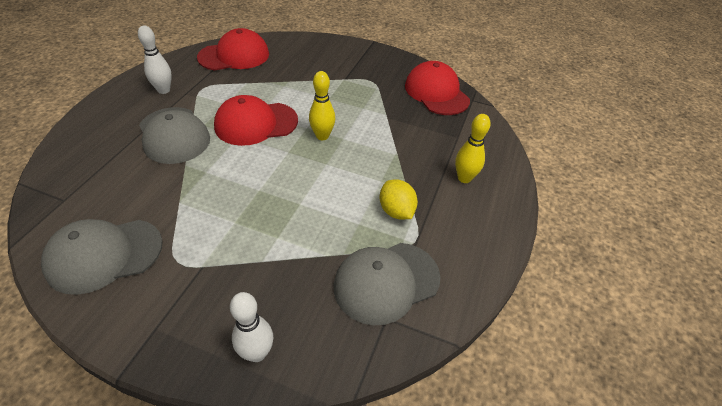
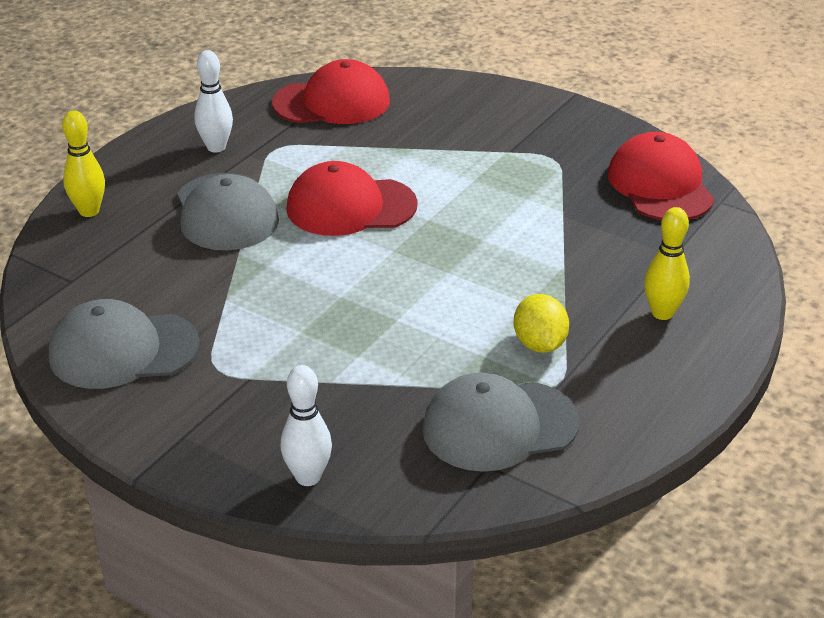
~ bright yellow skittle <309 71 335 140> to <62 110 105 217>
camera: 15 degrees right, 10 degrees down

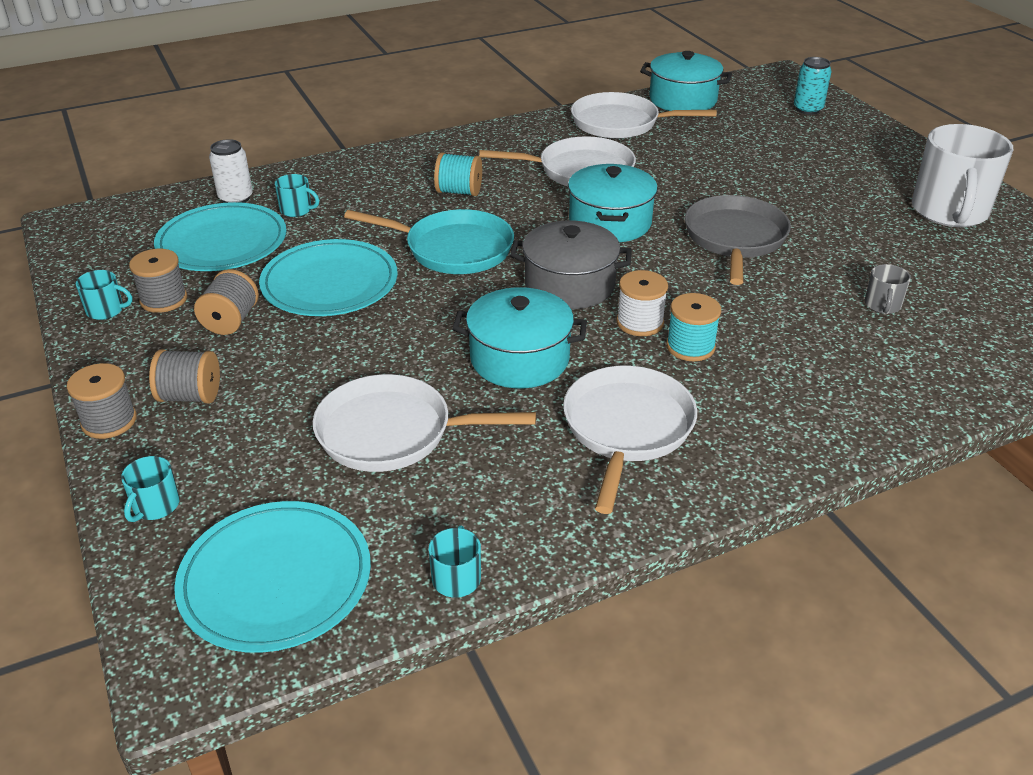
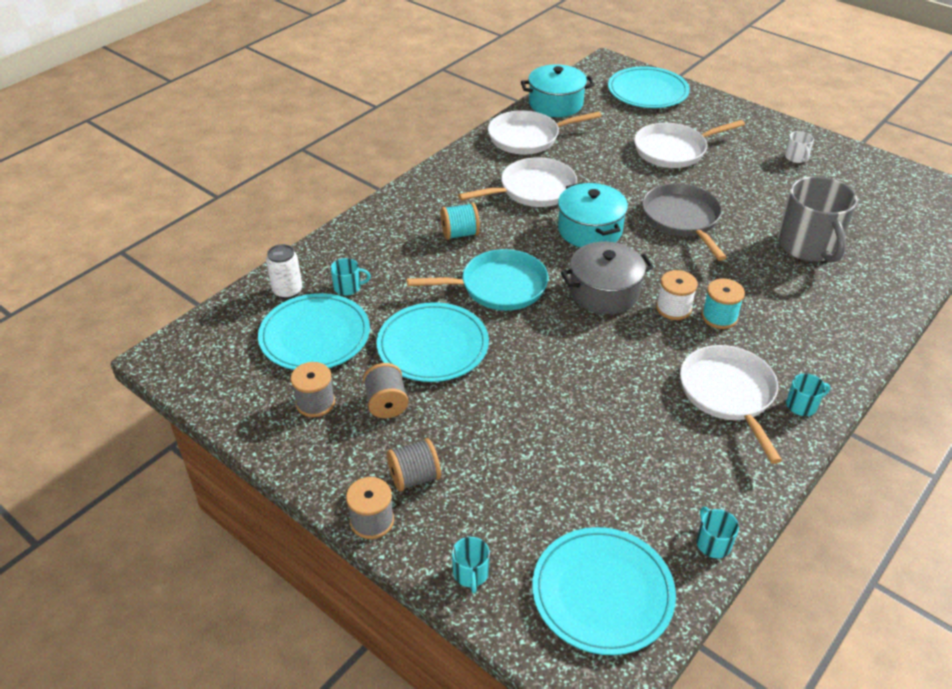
~ aqua soda can <794 57 831 115> to aqua dinner plate <608 66 690 108>
~ snow-white frying pan <313 374 536 472> to <634 120 745 168>
~ grey mug <865 264 911 314> = <778 176 857 263> x2.37
~ snow-white mug <912 124 1013 227> = <785 131 814 163> x0.42
~ aqua mug <76 270 132 320> to <786 373 830 416>
- aqua cooking pot <452 287 587 388>
camera: 25 degrees left, 5 degrees up

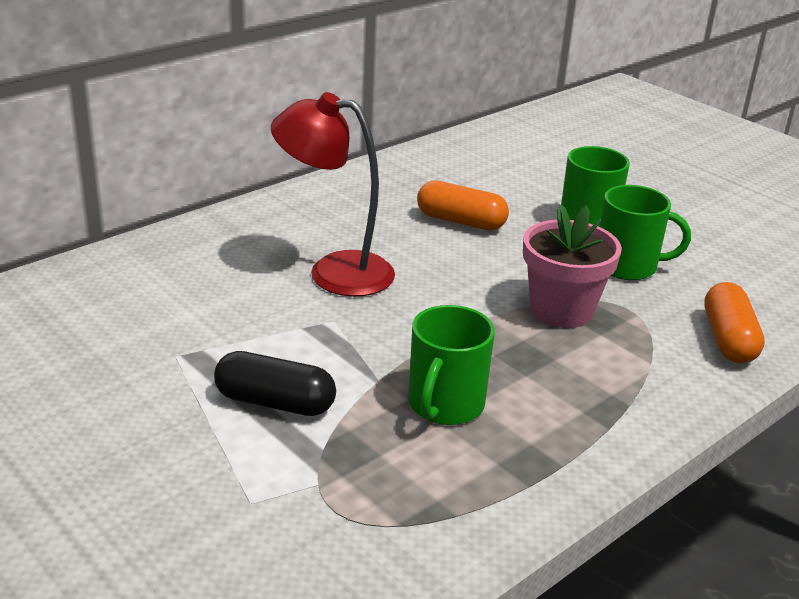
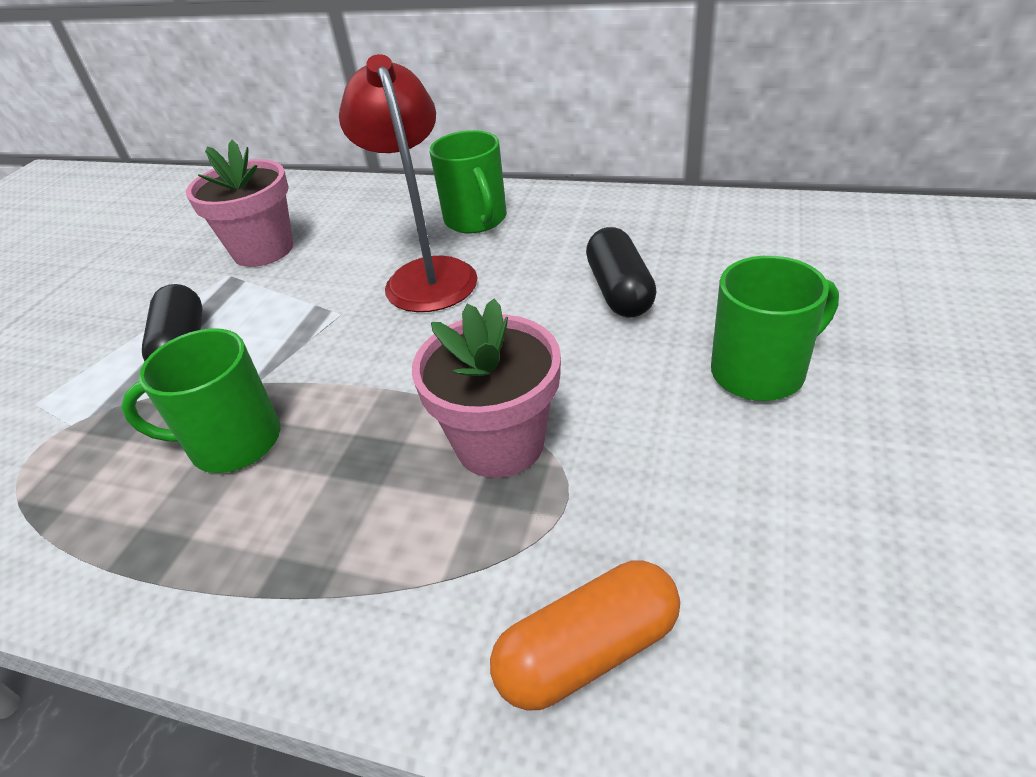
+ rose-pink plant pot <186 139 293 267>
~ green mug <599 185 691 280> to <429 130 507 233>
~ bright orange capsule <417 180 509 230> to jet-black capsule <586 227 657 318>
camera: 65 degrees right, 10 degrees up

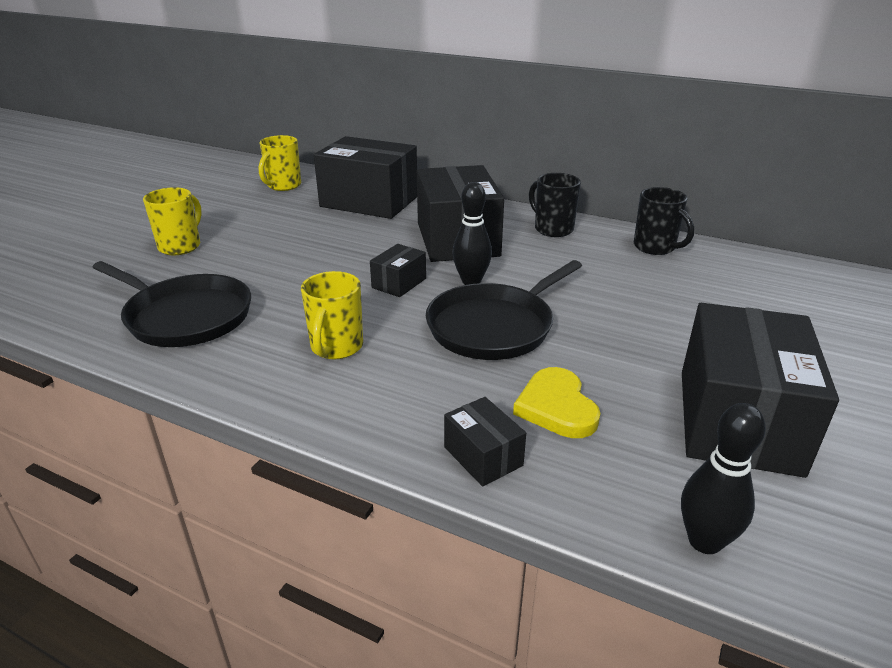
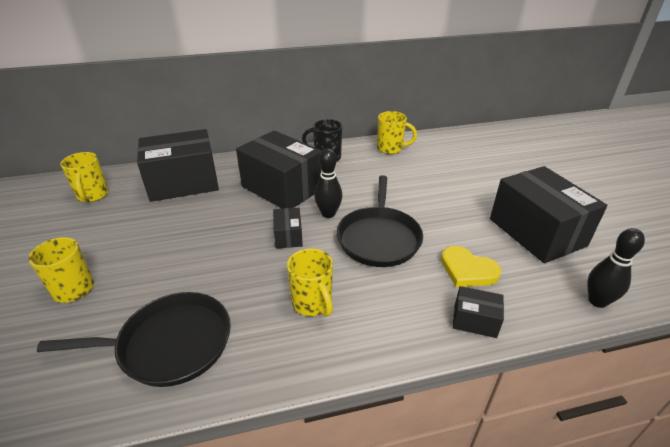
~ jet-black mug <634 187 694 255> to bright yellow mug <377 111 417 154>
camera: 40 degrees left, 5 degrees up

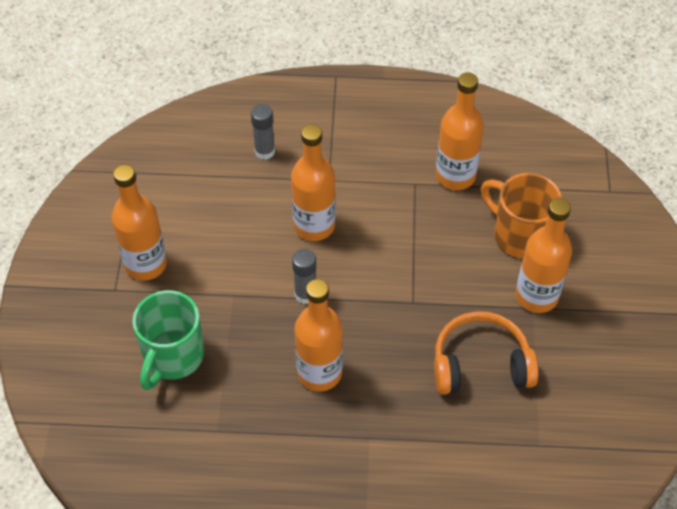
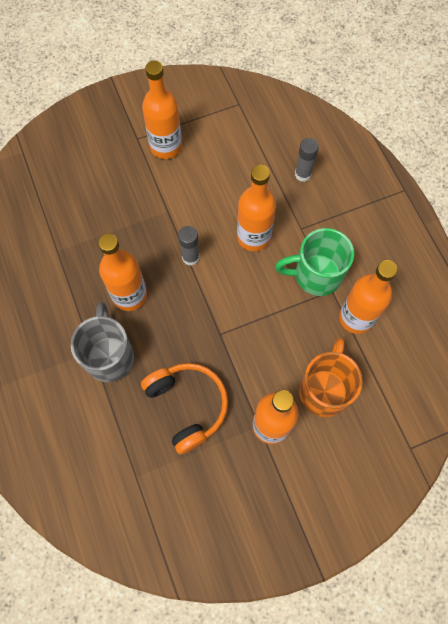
+ grey mug <71 302 134 382>
~ green mug <132 290 204 390> to <275 228 354 296>
camera: 65 degrees right, 15 degrees up

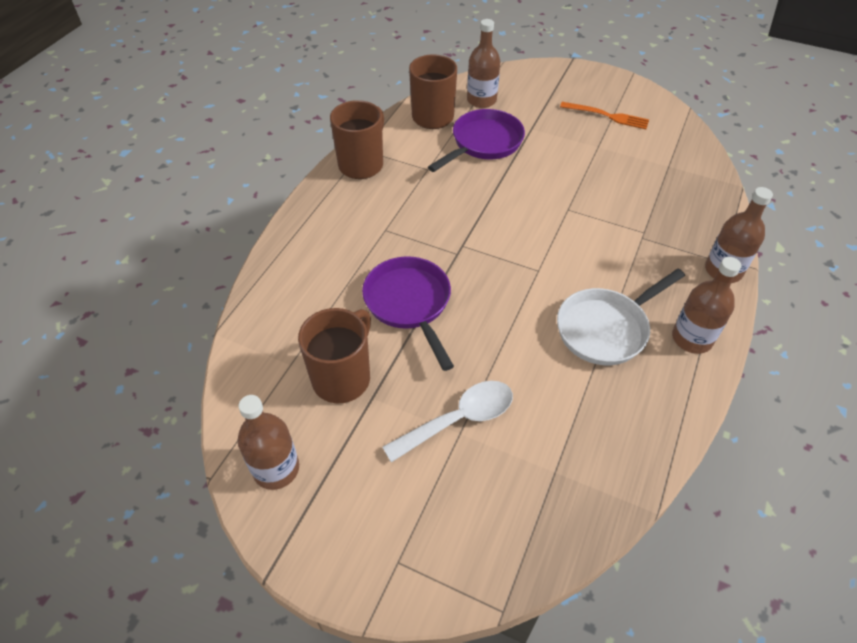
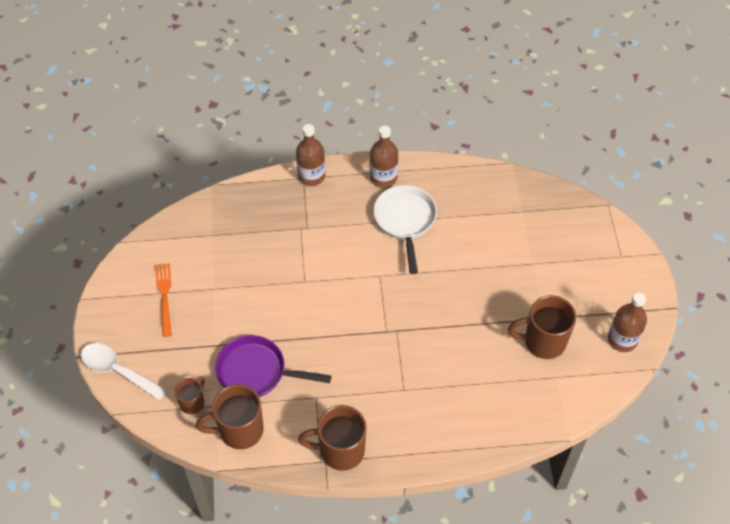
~ snow-white spoon <382 381 513 462> to <81 343 167 400>
~ russet bottle <467 19 500 108> to russet mug <174 376 205 414>
~ snow-white frying pan <557 269 685 365> = <374 185 437 274> 120 degrees counterclockwise
- royal purple frying pan <362 256 454 371>
camera: 120 degrees left, 5 degrees up

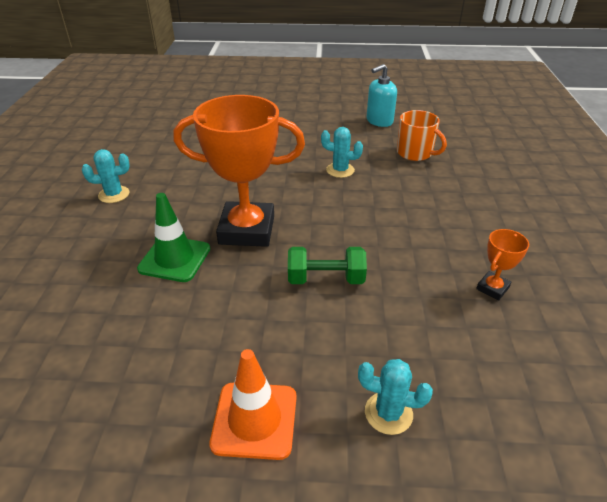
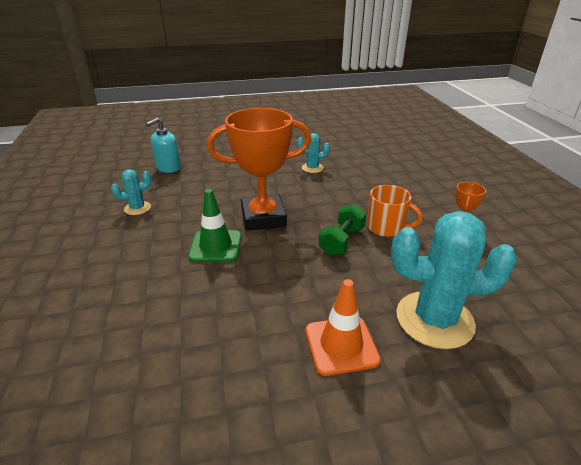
~ aqua pump bottle <367 64 397 127> to <146 118 181 173>
~ green hand weight <288 247 367 284> = <319 204 366 256> 45 degrees counterclockwise
~ bright orange mug <397 110 447 161> to <367 185 423 237>
~ aqua cactus <358 359 433 435> = <391 211 517 349> x2.07
camera: 15 degrees left, 5 degrees down

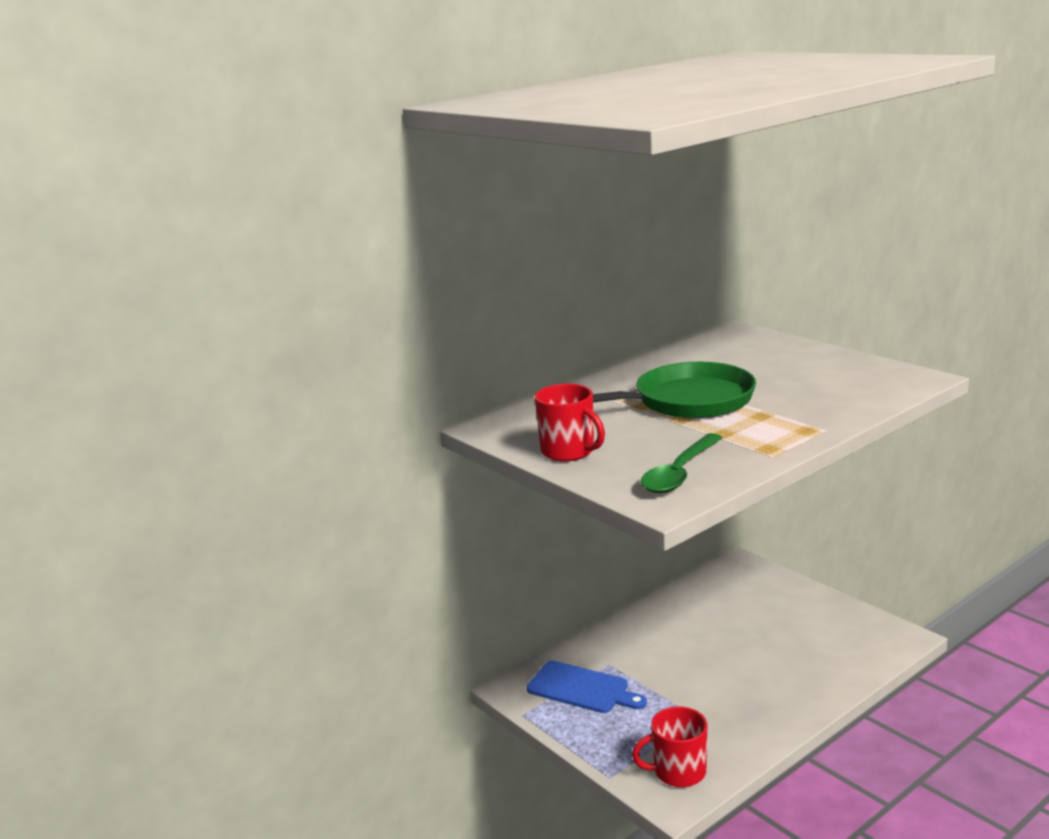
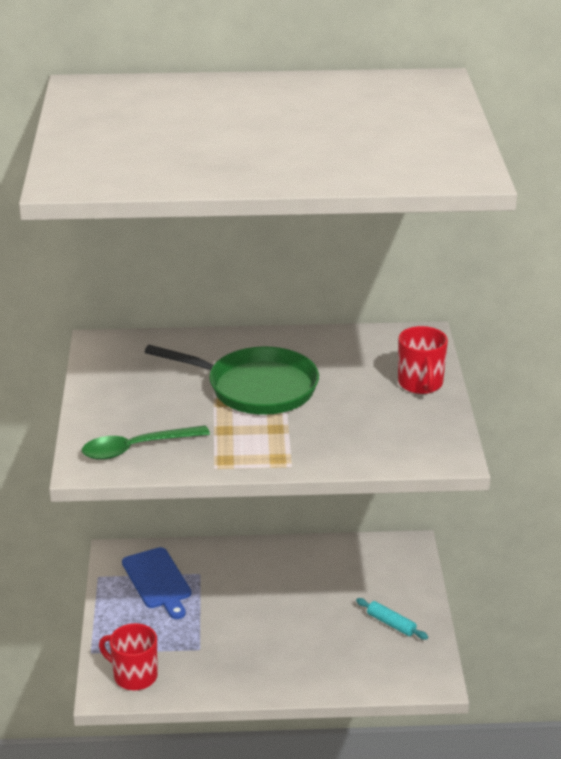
+ aqua dough roller <356 598 428 640>
~ red mug <535 384 605 461> to <398 326 448 394>
camera: 35 degrees right, 10 degrees up

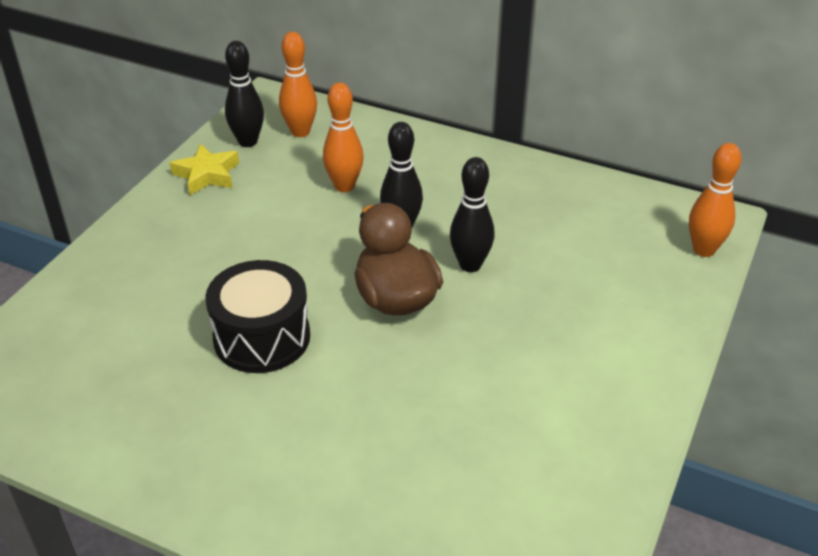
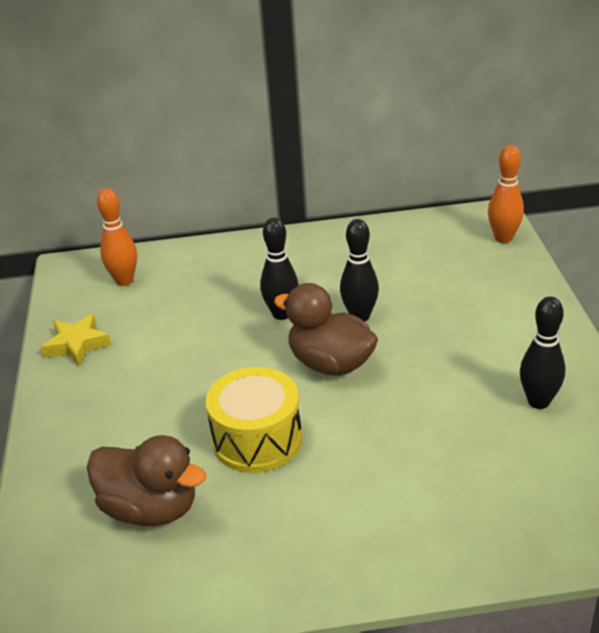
+ russet duck <87 435 206 526>
~ jet-black toy drum <205 260 310 373> to bright yellow toy drum <206 367 302 473>
~ jet-black skittle <225 41 264 147> to <520 296 565 409>
- bright orange skittle <323 82 364 192>
camera: 30 degrees left, 5 degrees down

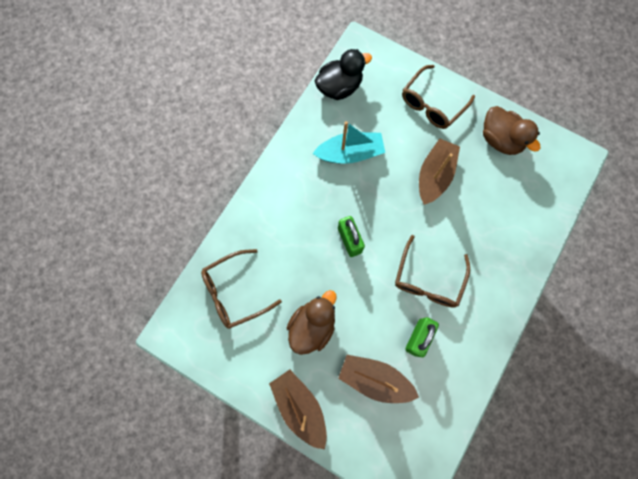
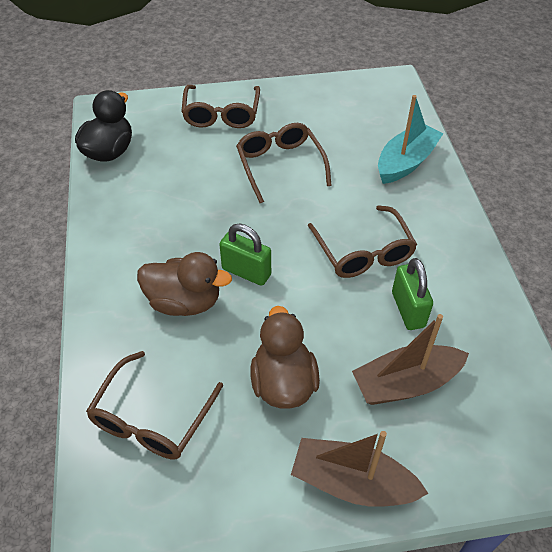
~ russet duck <483 106 541 155> to <137 252 232 316>
~ russet sailboat <419 138 460 205> to russet glasses <236 123 332 203>
~ aqua sailboat <312 121 385 164> to <378 95 444 184>
camera: 40 degrees left, 25 degrees down

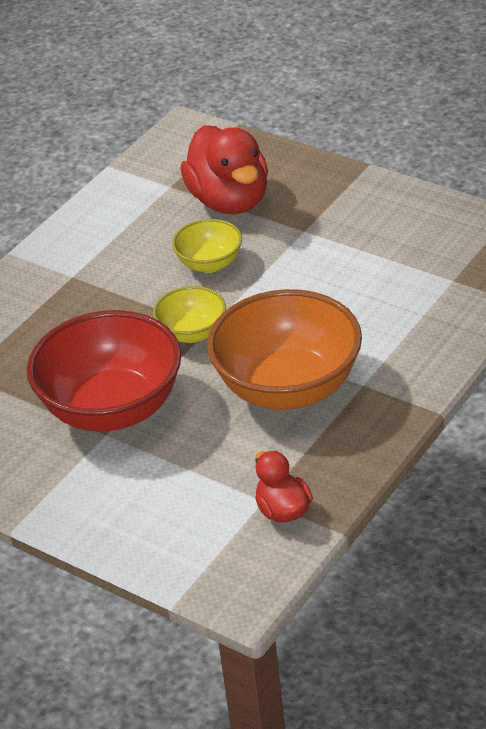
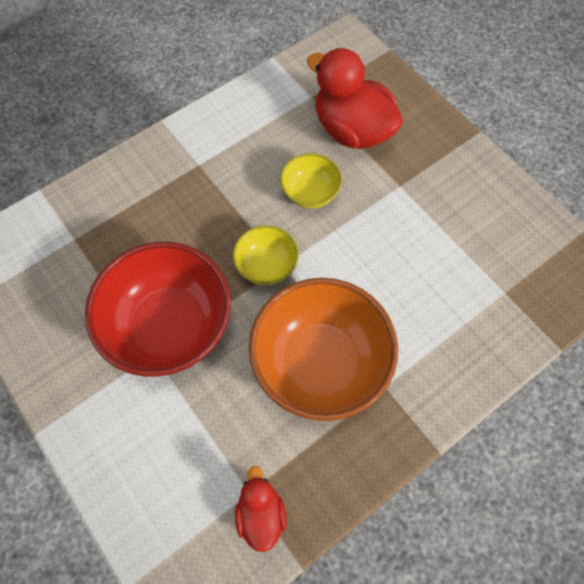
~ red duck <180 125 268 214> = <307 48 403 149> 135 degrees clockwise
camera: 15 degrees right, 25 degrees up

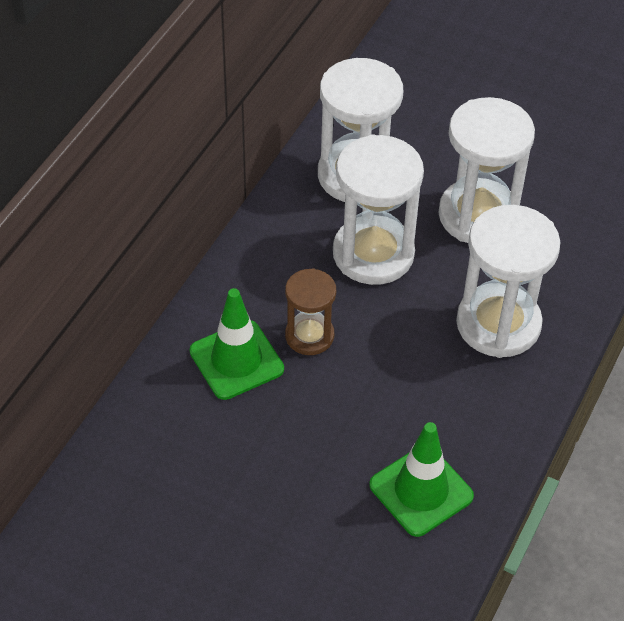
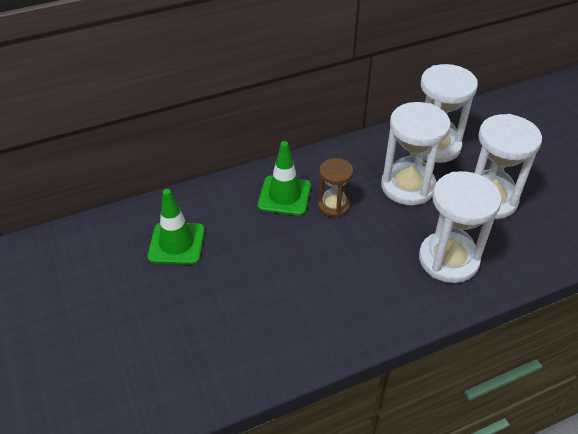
~ green road cone <369 422 474 537> to <147 189 205 265>
camera: 40 degrees right, 5 degrees down

